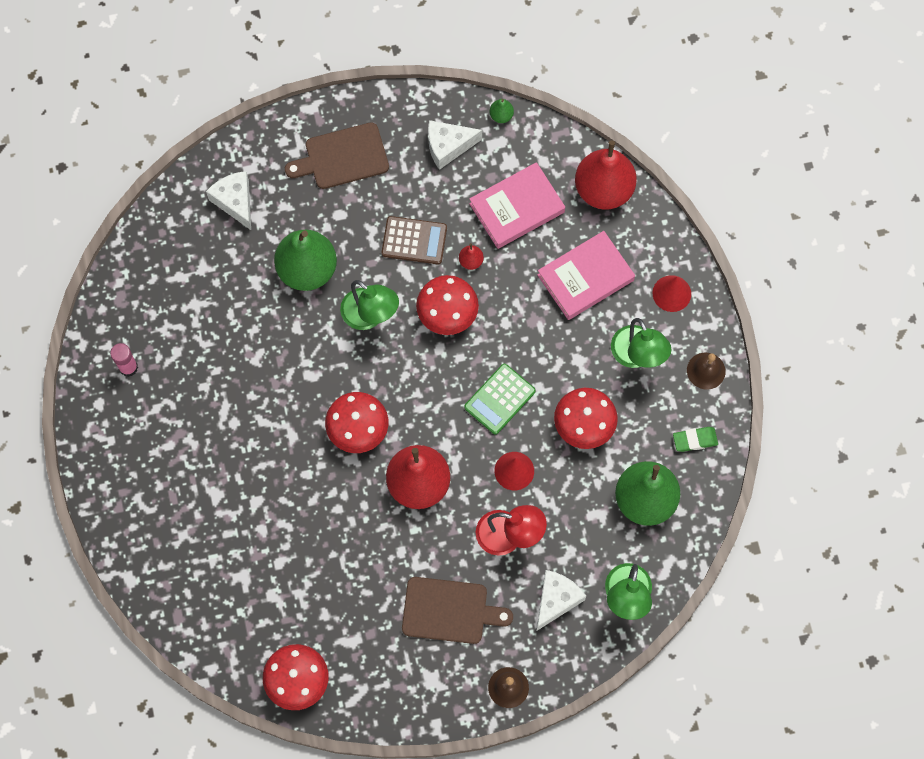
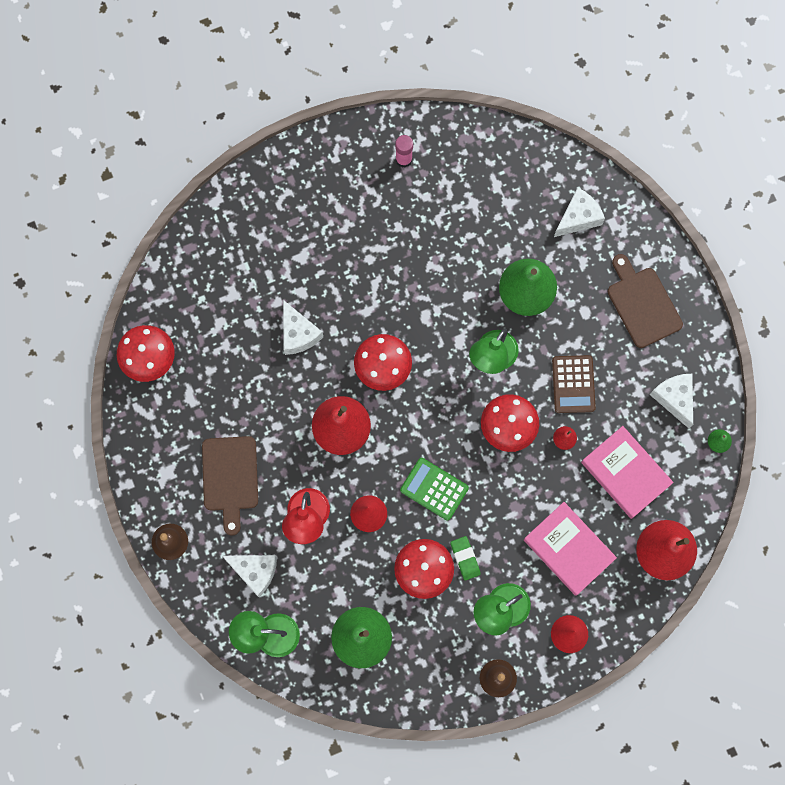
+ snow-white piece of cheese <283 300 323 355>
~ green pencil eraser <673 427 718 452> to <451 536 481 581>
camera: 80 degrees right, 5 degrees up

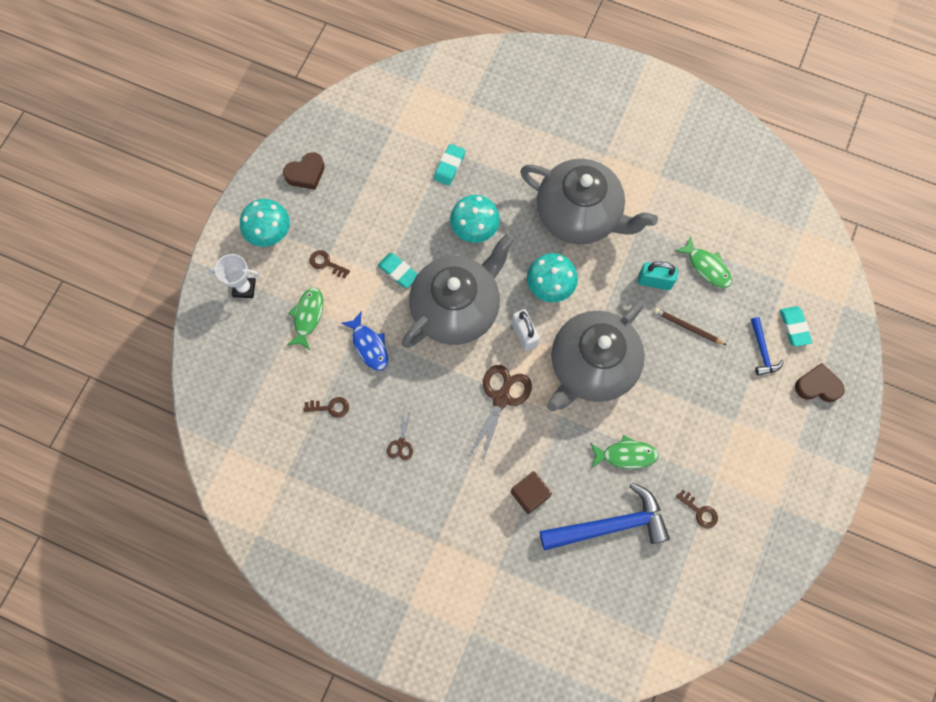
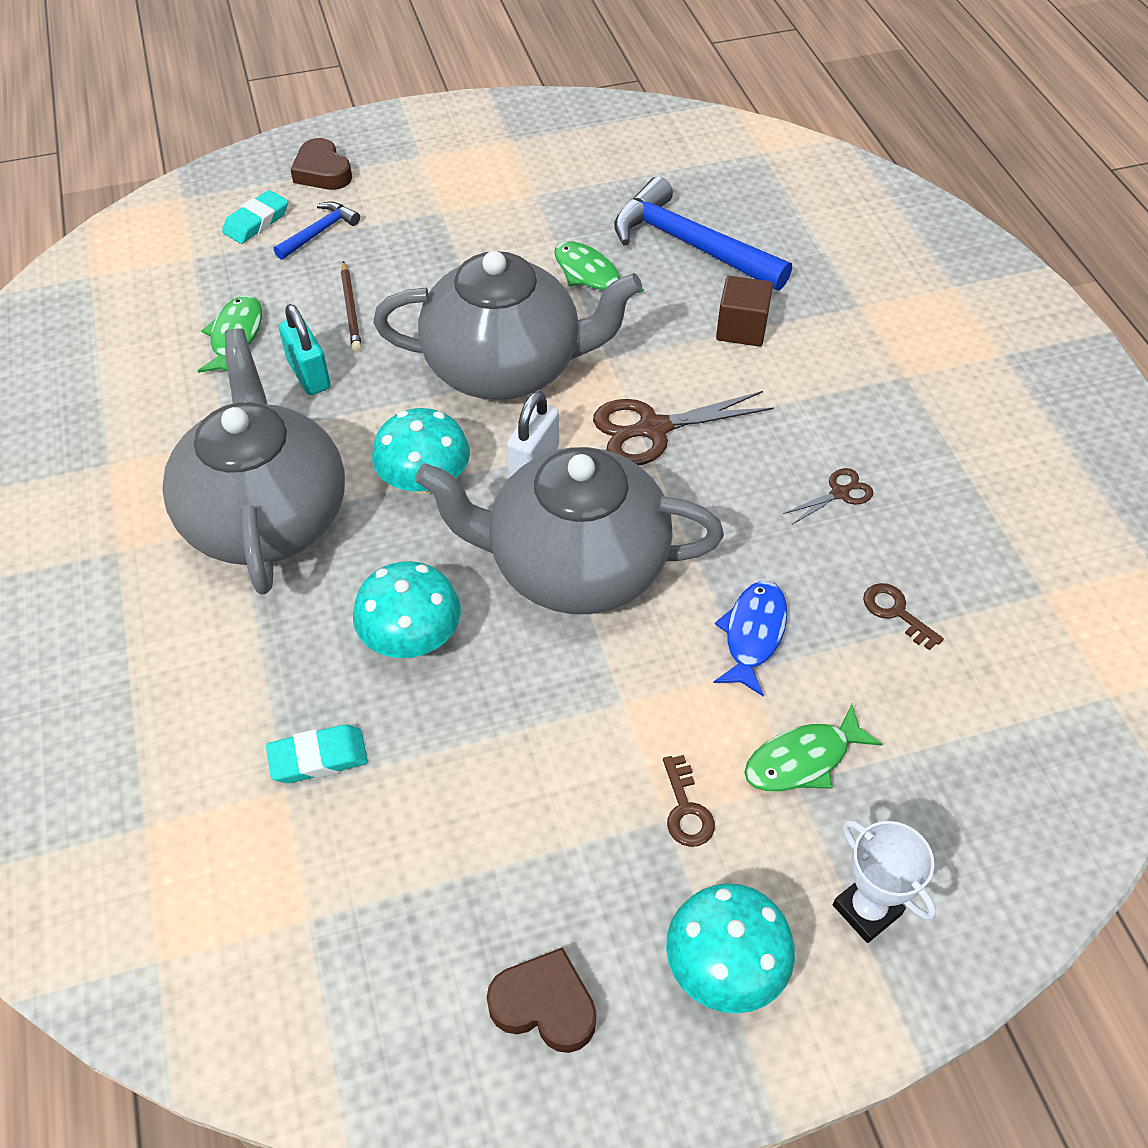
- aqua pencil eraser <378 253 418 288>
- russet latchkey <676 490 718 528>
camera: 130 degrees left, 20 degrees down

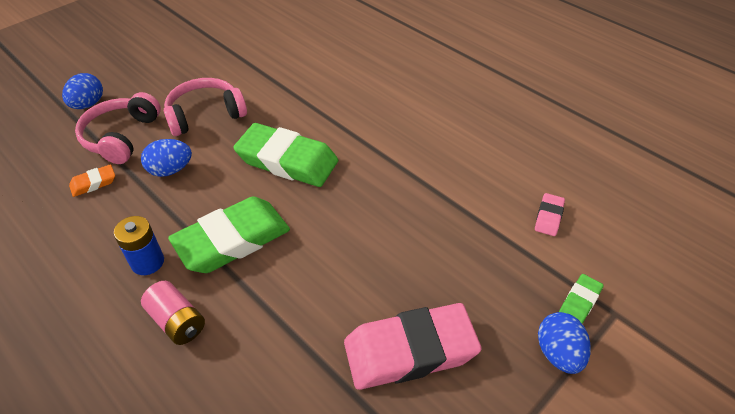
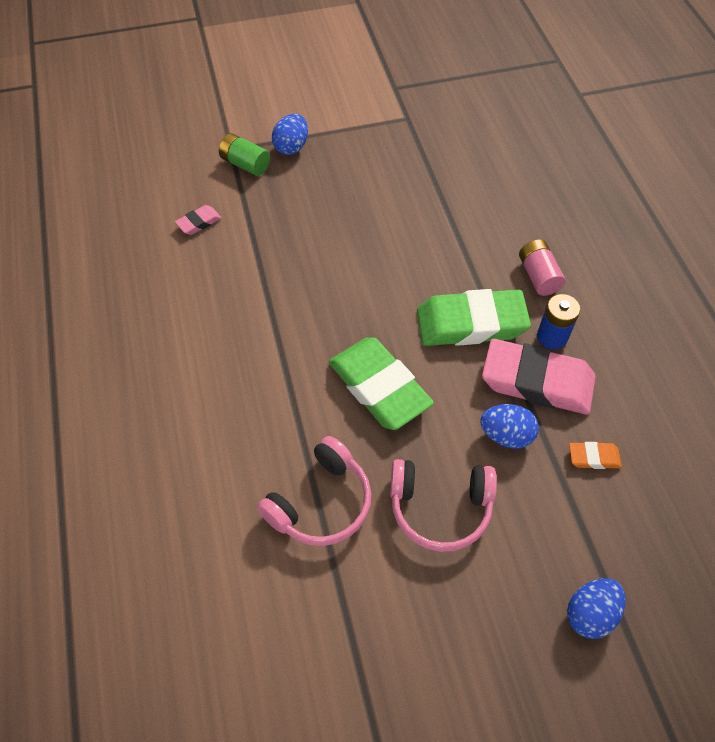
~ green pencil eraser <559 274 604 324> to green battery <219 133 270 176>
~ rose-pink headset <75 92 161 164> to <257 436 371 546>
~ rose-pink pencil eraser <344 303 482 390> to <482 339 596 415>
camera: 150 degrees left, 10 degrees up

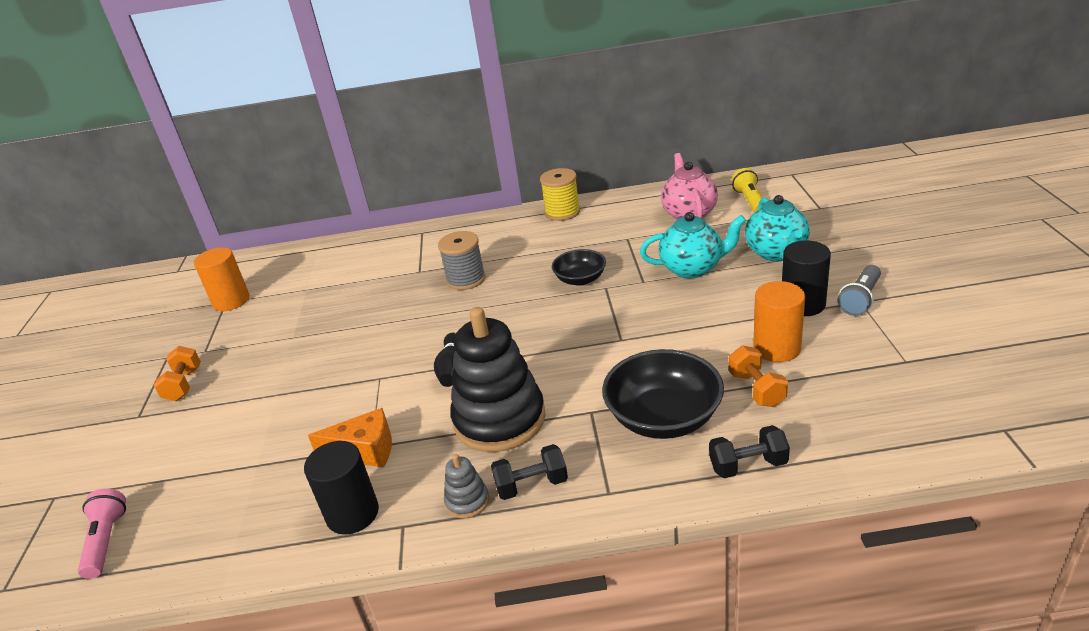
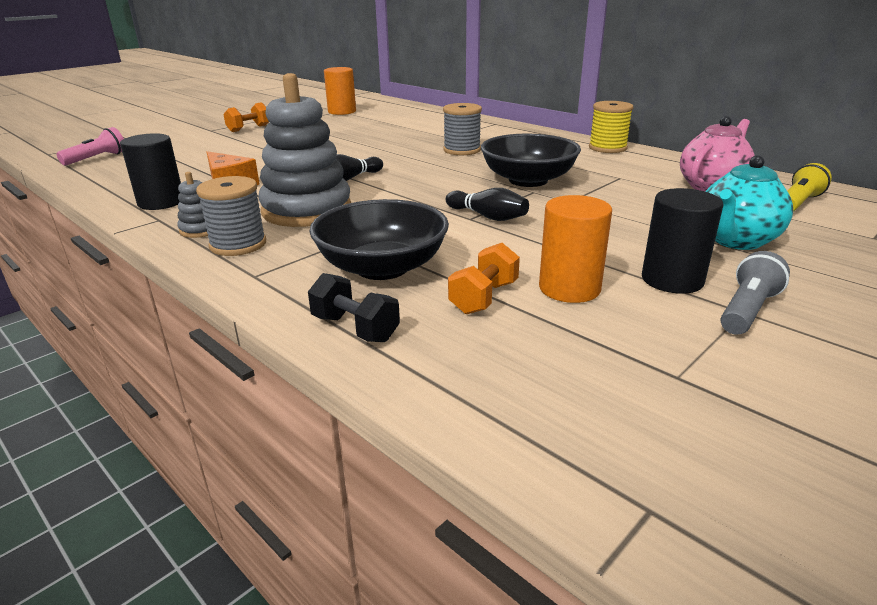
~ jet-black hand weight <491 444 568 500> to grey reel of thread <196 176 266 256>
~ jet-black stacking rings <450 307 546 452> to grey stacking rings <258 73 351 227>
+ jet-black skittle <446 188 529 221>
~ jet-black bowl <552 249 606 286> = <481 134 581 187> x1.69
~ grey flashlight <838 265 881 316> = <720 251 790 335> 135 degrees clockwise
- aqua china teapot <640 212 746 278>
camera: 45 degrees right, 5 degrees down

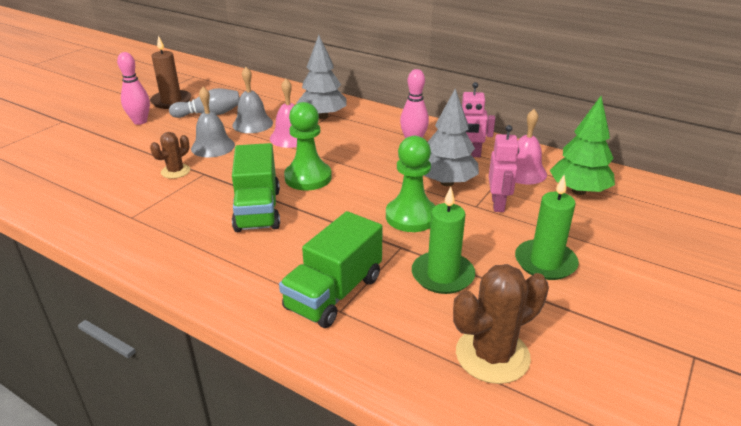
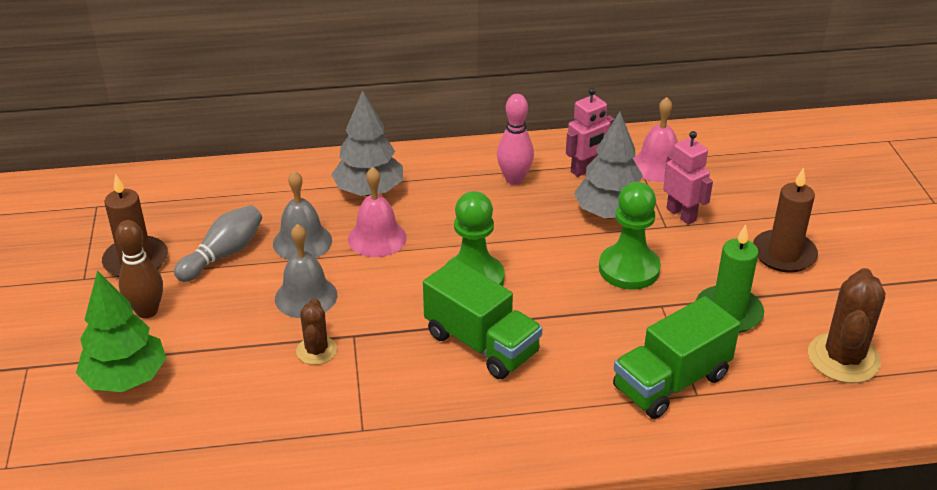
~ green fir tree <550 96 615 195> to <76 271 166 392>
~ rose-pink skittle <117 52 150 125> to russet skittle <116 220 163 318>
~ green toy truck <279 211 383 328> = <613 296 740 419> 60 degrees clockwise
~ green candle <515 175 579 280> to russet candle <753 167 818 273>
camera: 40 degrees left, 5 degrees up

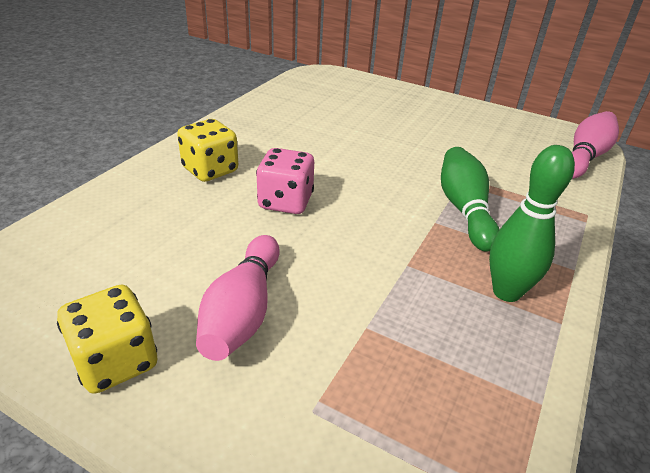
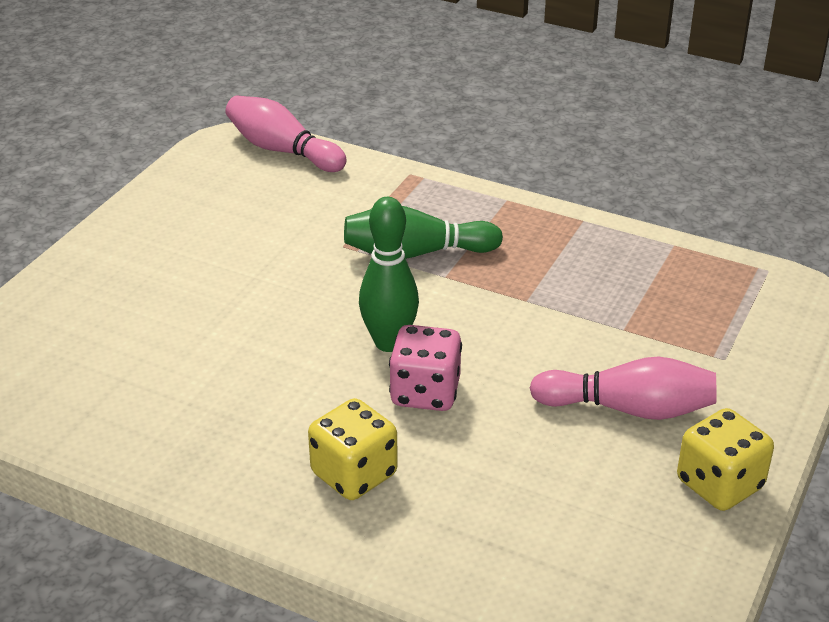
~ green skittle <489 145 575 302> to <359 197 419 352>
camera: 90 degrees left, 0 degrees up

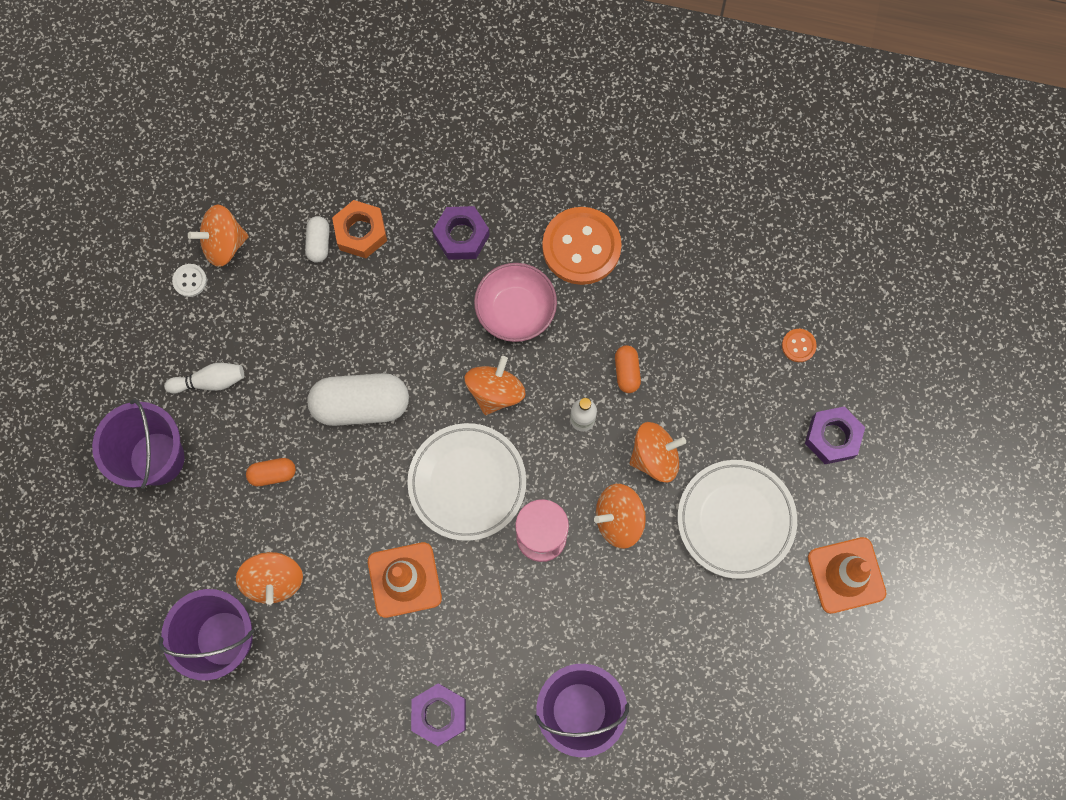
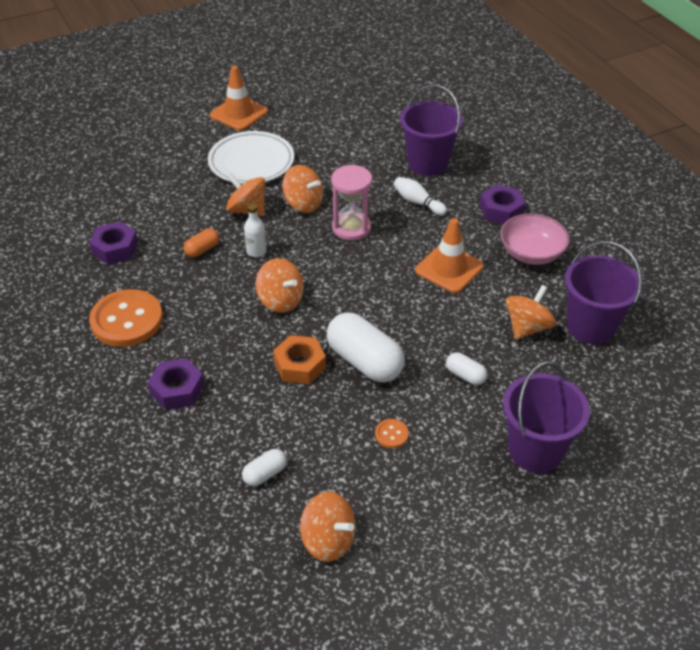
~ royal purple nut <805 406 865 464> to <89 221 138 265>
~ bright orange toy top <465 356 526 415> = <256 258 304 313> 120 degrees counterclockwise
~ bright orange nut <332 200 387 258> to <273 335 326 384>
~ bright orange sewing button <782 329 817 362> to <375 419 409 448>
~ snow-white skittle <164 363 244 394> to <394 177 447 216>
~ bright orange capsule <246 458 296 486> to snow-white capsule <446 352 488 385>
~ rose-pink bowl <474 263 557 342> to <500 214 570 265>
- snow-white sewing button <172 264 207 297>
- snow-white dinner plate <407 423 526 541>
camera: 130 degrees left, 30 degrees down

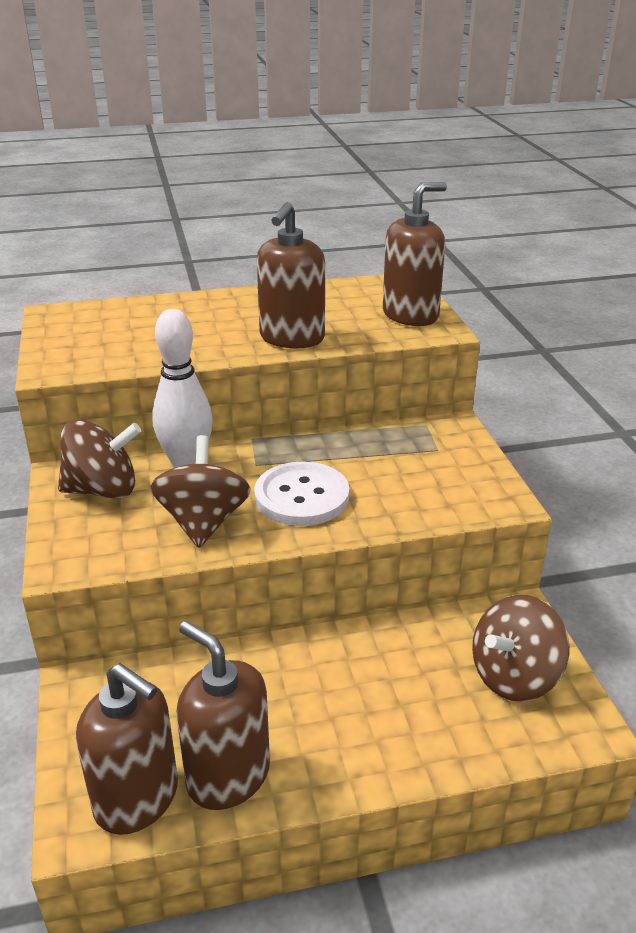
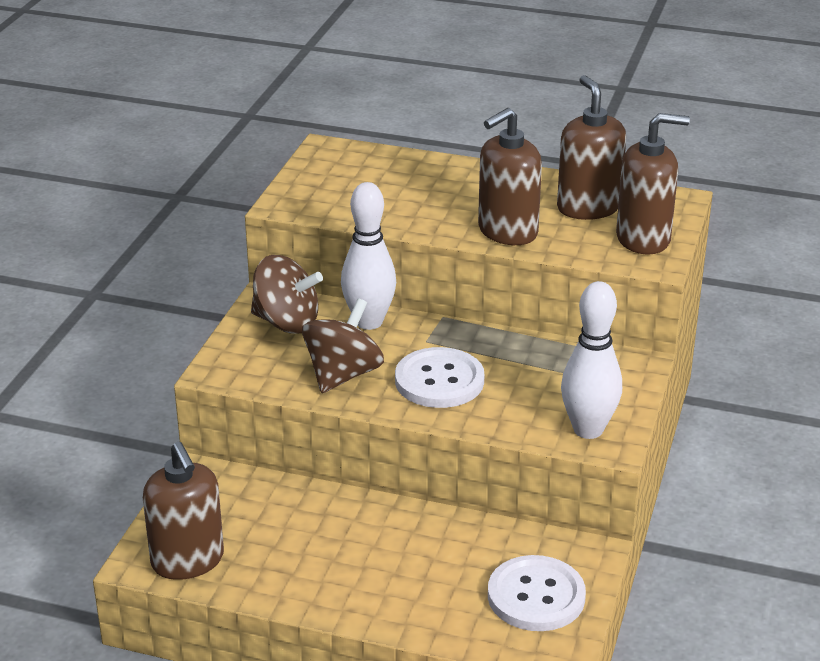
~ russet toy top <472 595 569 702> to snow-white sewing button <488 555 586 631>
~ russet pump bottle <177 621 270 810> to <557 75 626 220>
+ snow-white skittle <561 281 622 439>
camera: 30 degrees right, 0 degrees up

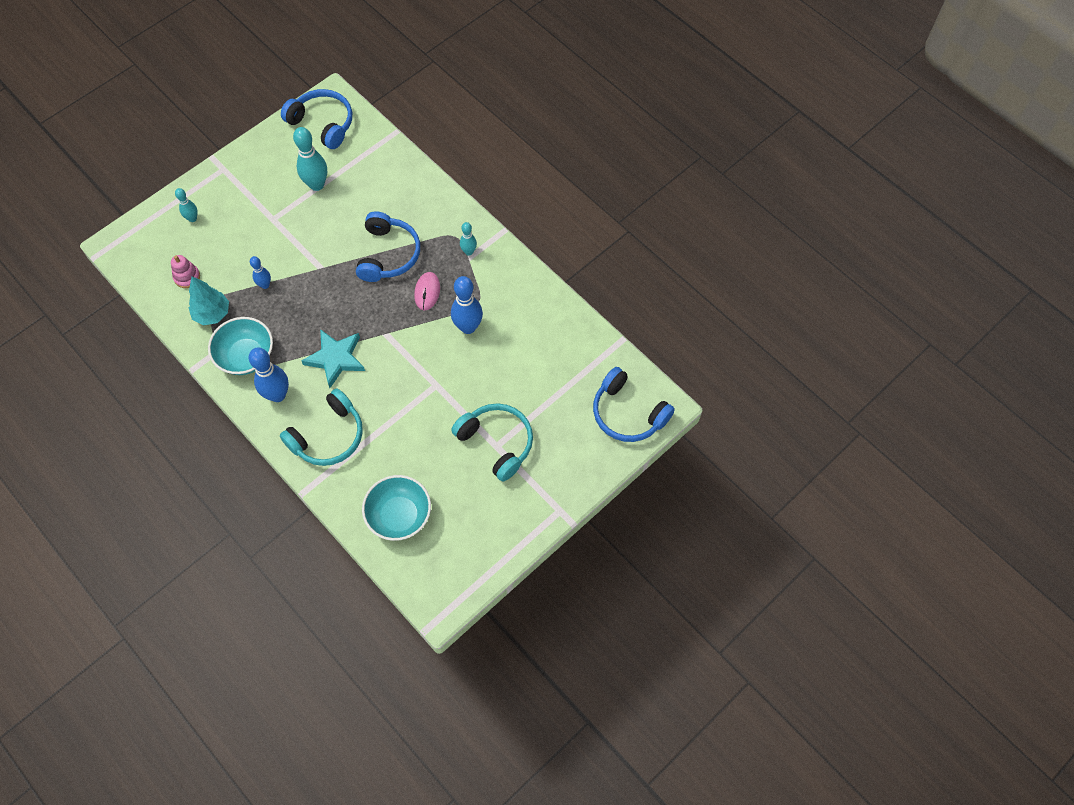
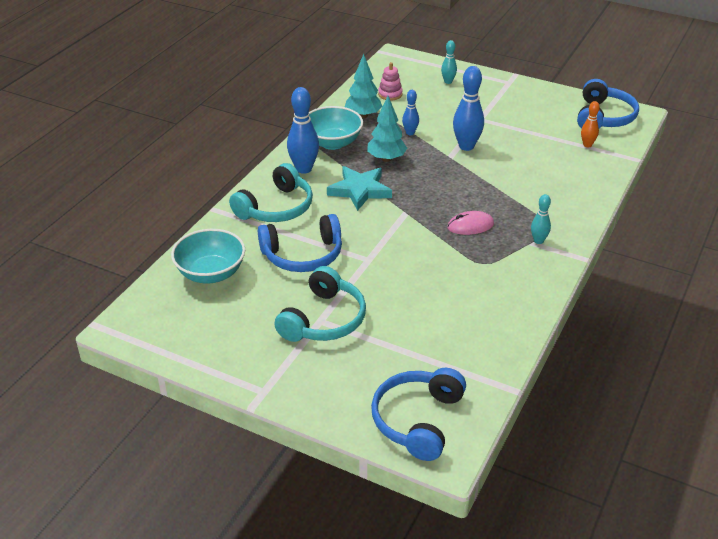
~ aqua headset <280 388 363 466> = <229 163 313 222> 75 degrees counterclockwise
~ royal blue headset <356 211 420 282> to <258 214 342 272>
+ aqua fir tree <367 96 407 162>
~ royal blue skittle <451 276 483 334> to <453 66 484 151>
+ bright orange skittle <581 101 600 147>
- aqua skittle <293 127 327 191>
camera: 70 degrees right, 25 degrees down

